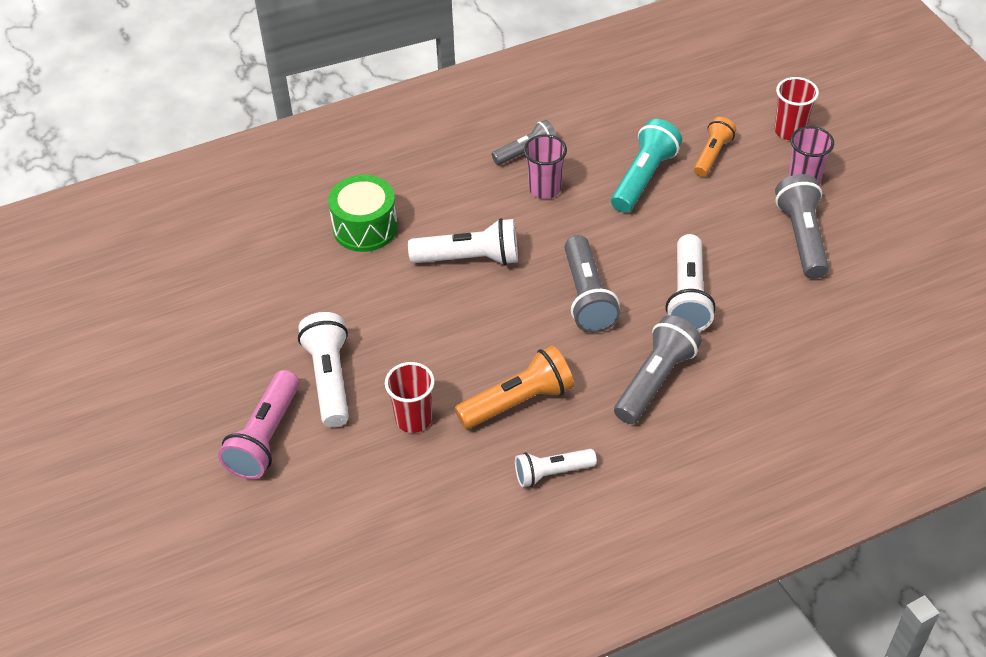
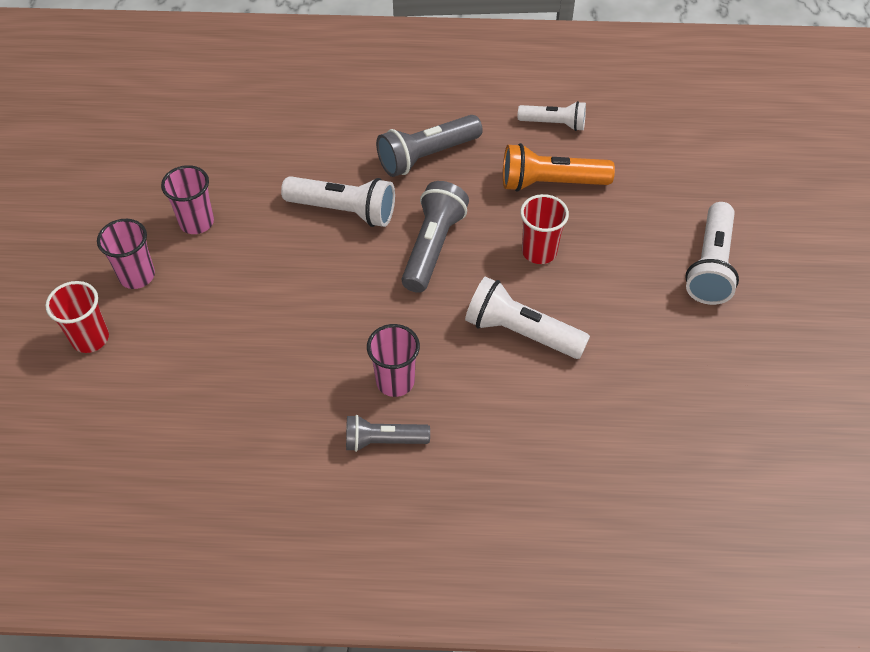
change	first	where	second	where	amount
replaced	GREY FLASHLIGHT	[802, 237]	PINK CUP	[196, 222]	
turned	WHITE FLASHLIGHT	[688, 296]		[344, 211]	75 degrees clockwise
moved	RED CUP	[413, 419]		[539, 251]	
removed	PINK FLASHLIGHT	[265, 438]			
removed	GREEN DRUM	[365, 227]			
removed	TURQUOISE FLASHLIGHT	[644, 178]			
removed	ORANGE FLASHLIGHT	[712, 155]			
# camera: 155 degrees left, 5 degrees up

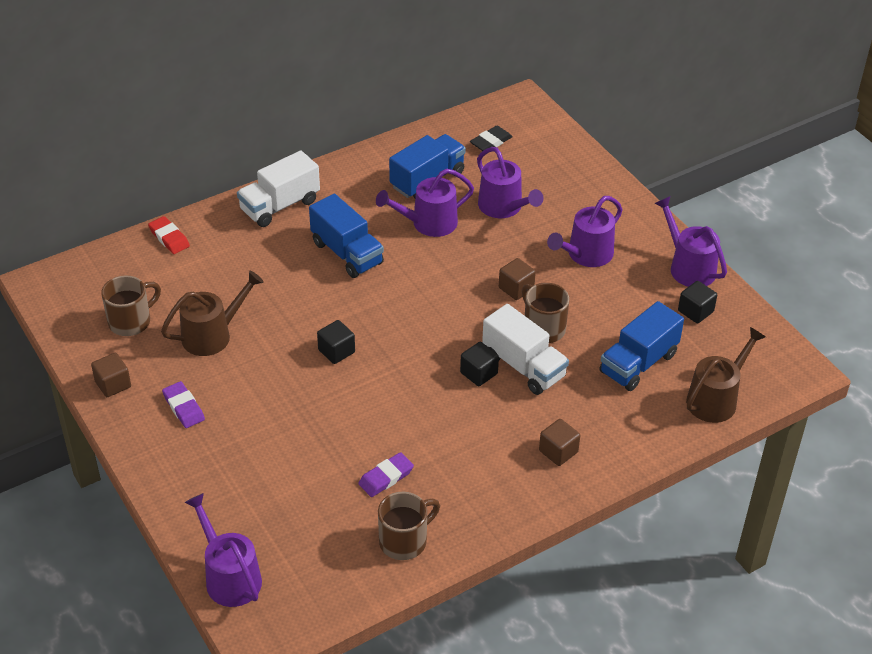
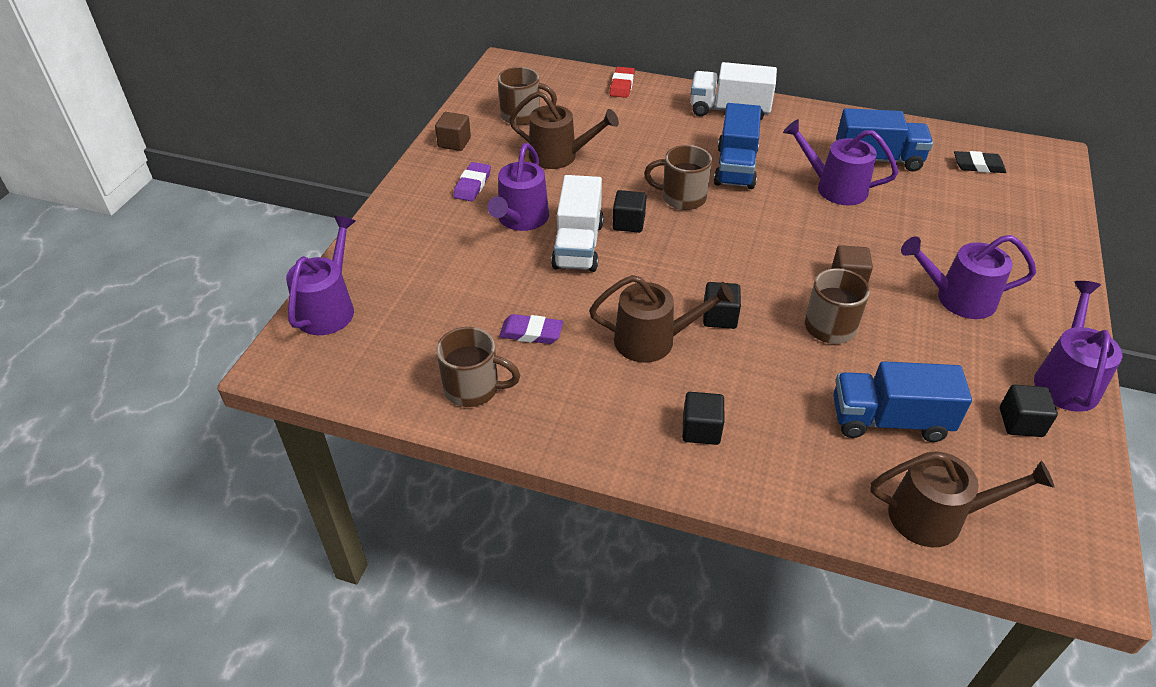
change	first	where	second	where	amount
moved	PURPLE WATERING CAN	[503, 207]		[521, 219]	
moved	WHITE TRUCK	[523, 366]		[578, 245]	
added			BROWN WATERING CAN	[652, 340]	
added			BROWN MUG	[682, 198]	
recoloured	BROWN CUBE	[558, 451]	BLACK CUBE	[701, 430]	
# camera: 50 degrees right, 0 degrees up

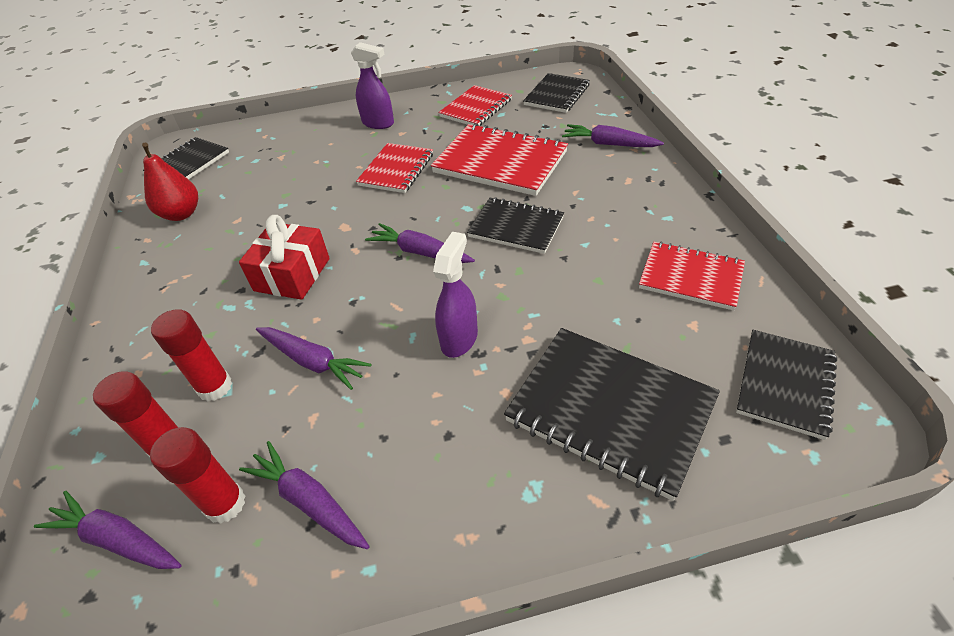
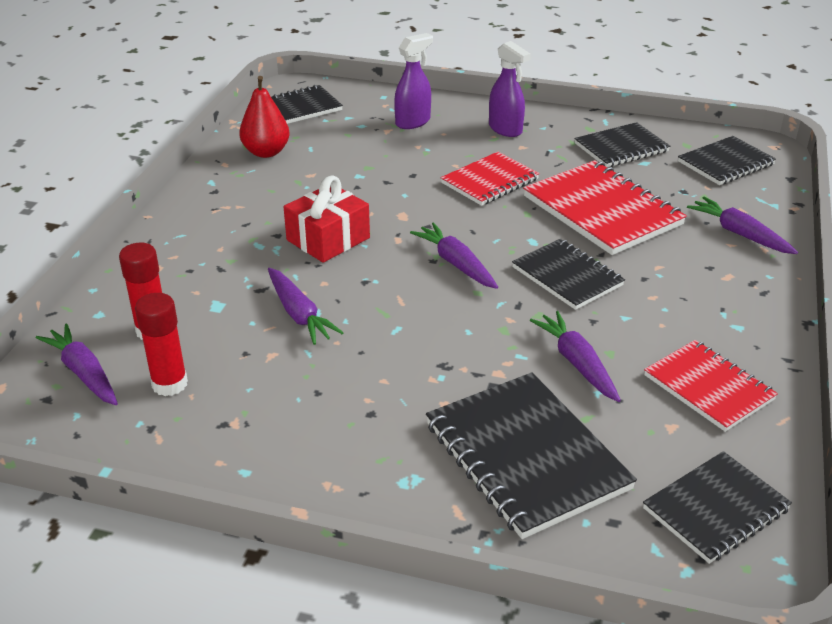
change	first	where	second	where	amount
moved	PURPLE SPRAY BOTTLE	[459, 338]		[413, 122]	
moved	PURPLE CARROT	[309, 501]		[577, 363]	
recoloured	RED NOTEBOOK	[476, 108]	BLACK NOTEBOOK	[621, 148]	
removed	RED GLUE STICK	[215, 387]			
# camera: 25 degrees right, 10 degrees down

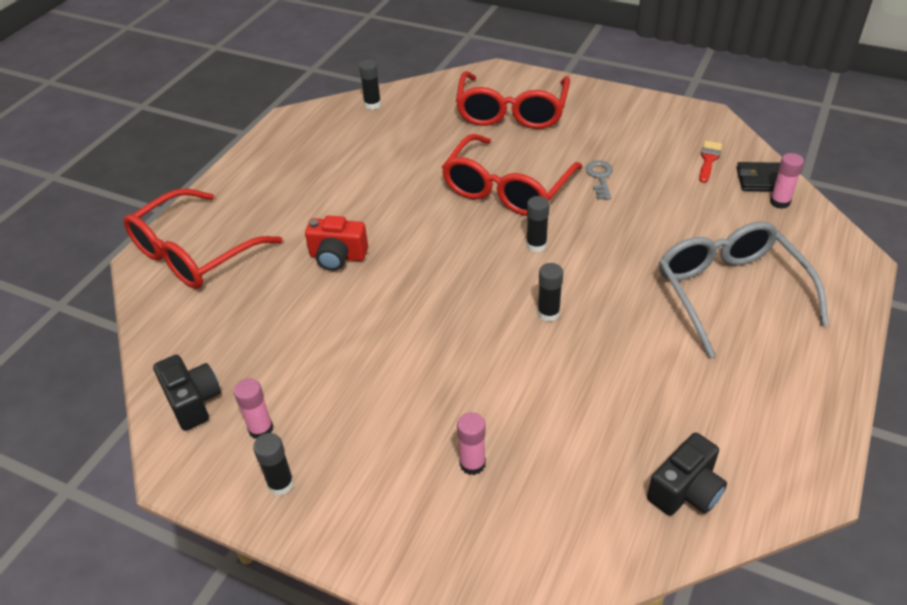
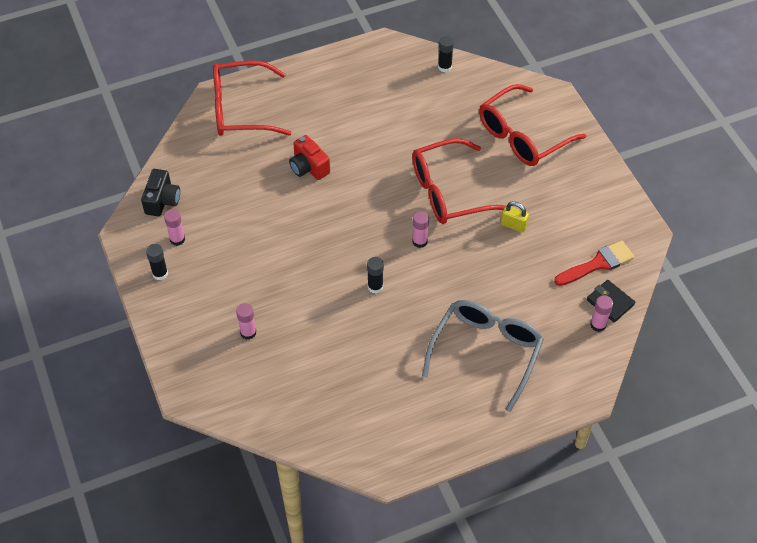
change	first	where	second	where	amount
recoloured	BLACK GLUE STICK	[536, 245]	PINK GLUE STICK	[420, 241]	
replaced	GREY KEY	[600, 177]	YELLOW PADLOCK	[513, 225]	
resized	RED BRUSH	[708, 160]		[597, 264]	x1.58
removed	BLACK CAMERA	[685, 491]			
# camera: 40 degrees right, 10 degrees up

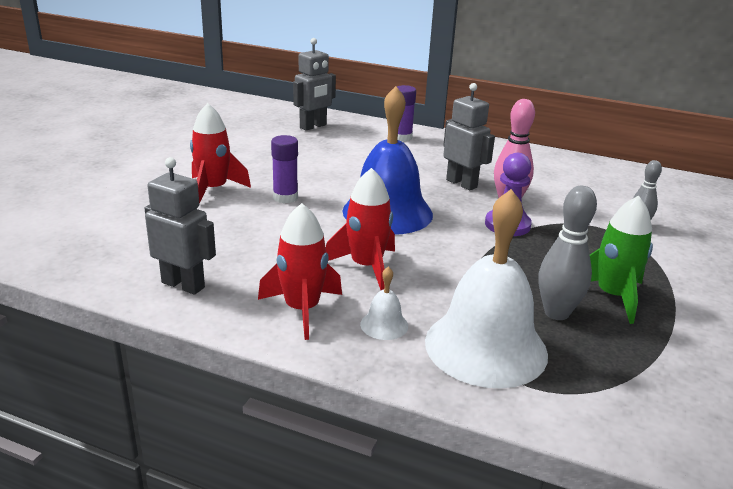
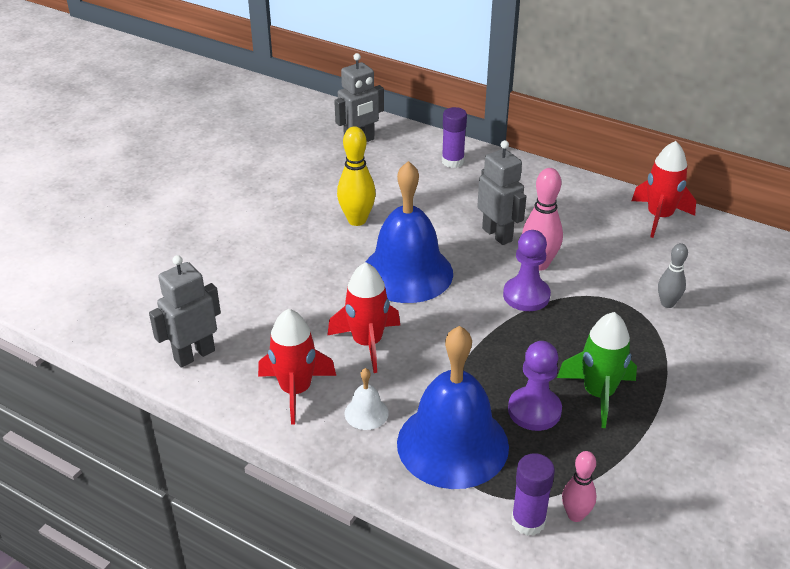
change	first	where	second	where	amount
turned	GREY ROBOT	[183, 285]		[194, 355]	75 degrees counterclockwise
added			YELLOW BOWLING PIN	[357, 220]	
recoloured	WHITE BELL	[486, 347]	BLUE BELL	[452, 444]	
replaced	GREY BOWLING PIN	[556, 313]	PURPLE PAWN	[534, 410]	
moved	PURPLE GLUE STICK	[285, 197]		[528, 521]	
added			PINK BOWLING PIN	[575, 515]	
moved	RED ROCKET	[213, 190]		[659, 217]	
# camera: 10 degrees right, 10 degrees up

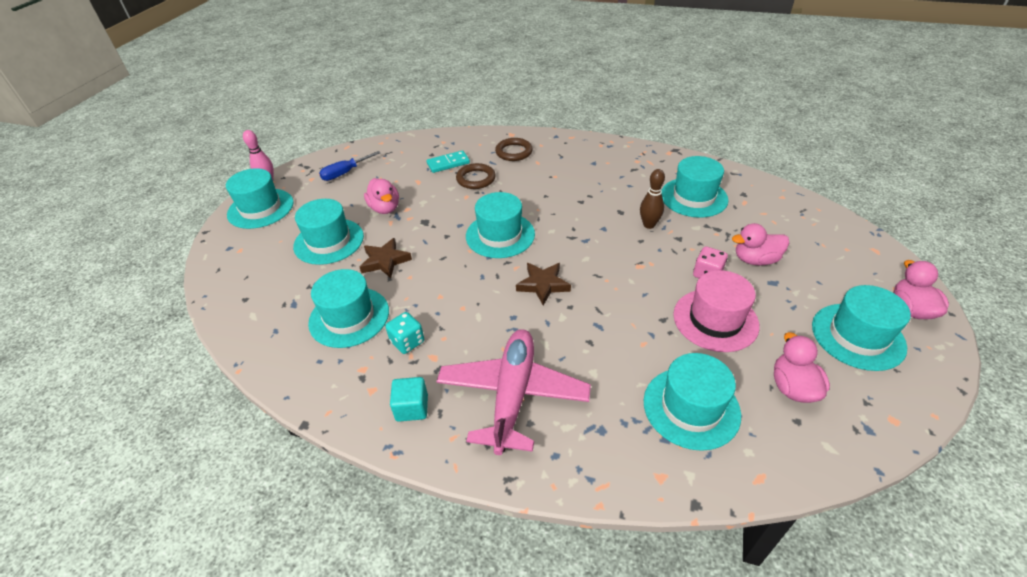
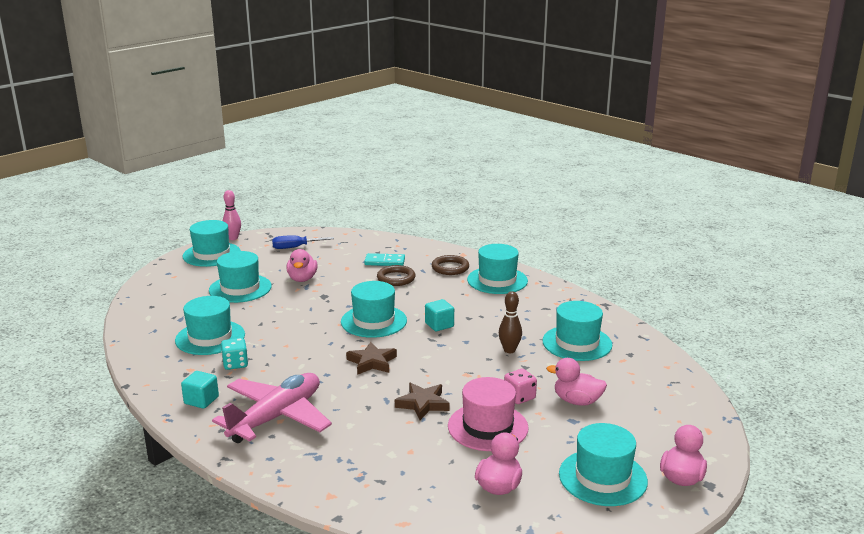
change	first	where	second	where	amount
moved	BROWN STAR	[385, 261]		[422, 404]	
added			TURQUOISE CUBE	[439, 325]	
moved	TURQUOISE HAT	[691, 407]		[497, 280]	
# camera: 25 degrees right, 20 degrees down

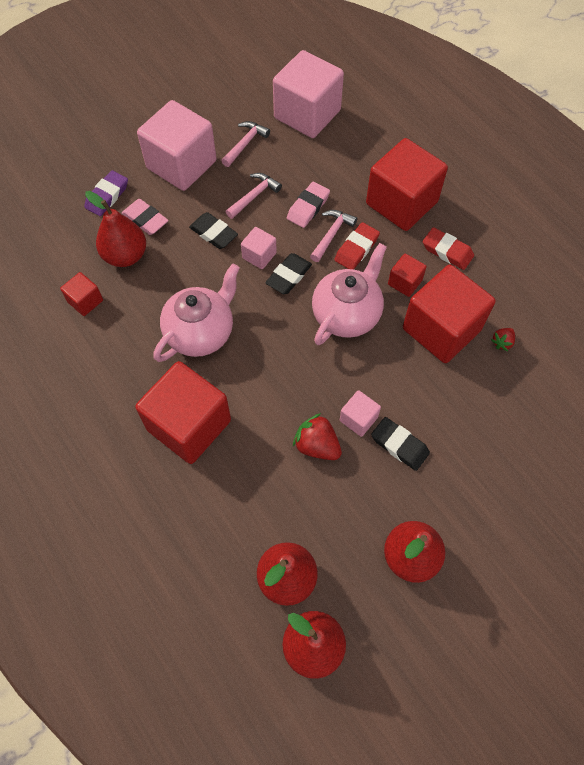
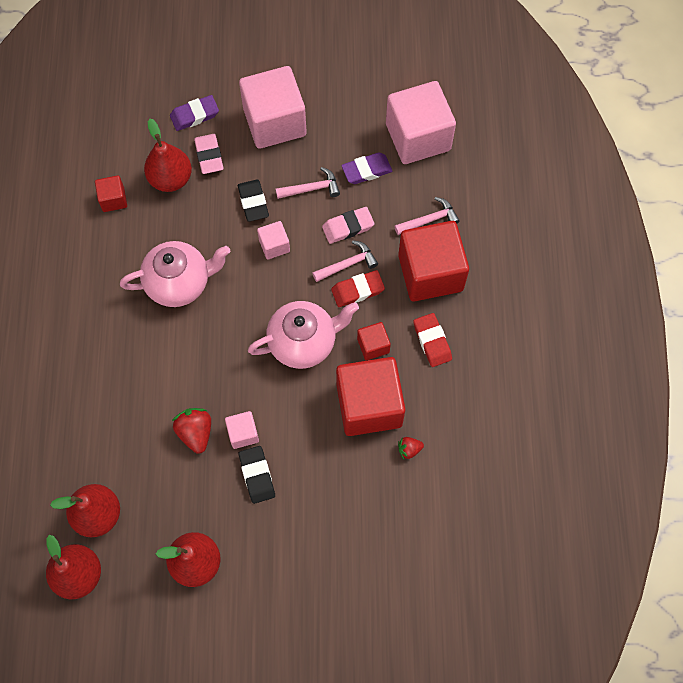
change	first	where	second	where	amount
added			PURPLE ERASER	[366, 170]	
moved	PINK HAMMER	[245, 144]		[429, 220]	
removed	RED CUBE	[189, 425]			
removed	BLACK ERASER	[288, 276]			
# camera: 35 degrees right, 5 degrees up

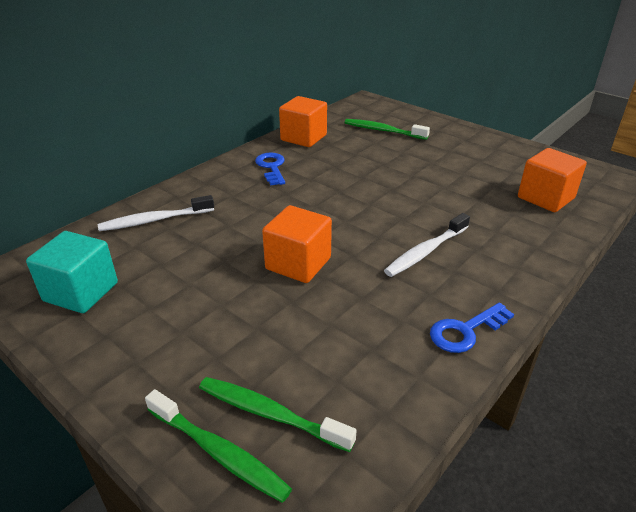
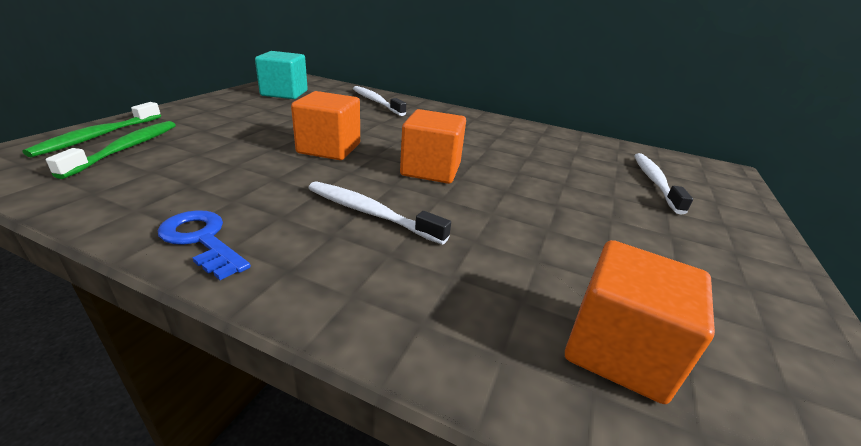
change	first	where	second	where	amount
moved	ORANGE CUBE	[303, 138]		[431, 170]	
recoloured	GREEN TOOTHBRUSH	[383, 131]	WHITE TOOTHBRUSH	[654, 182]	
removed	BLUE KEY	[271, 167]			
# camera: 70 degrees right, 5 degrees down

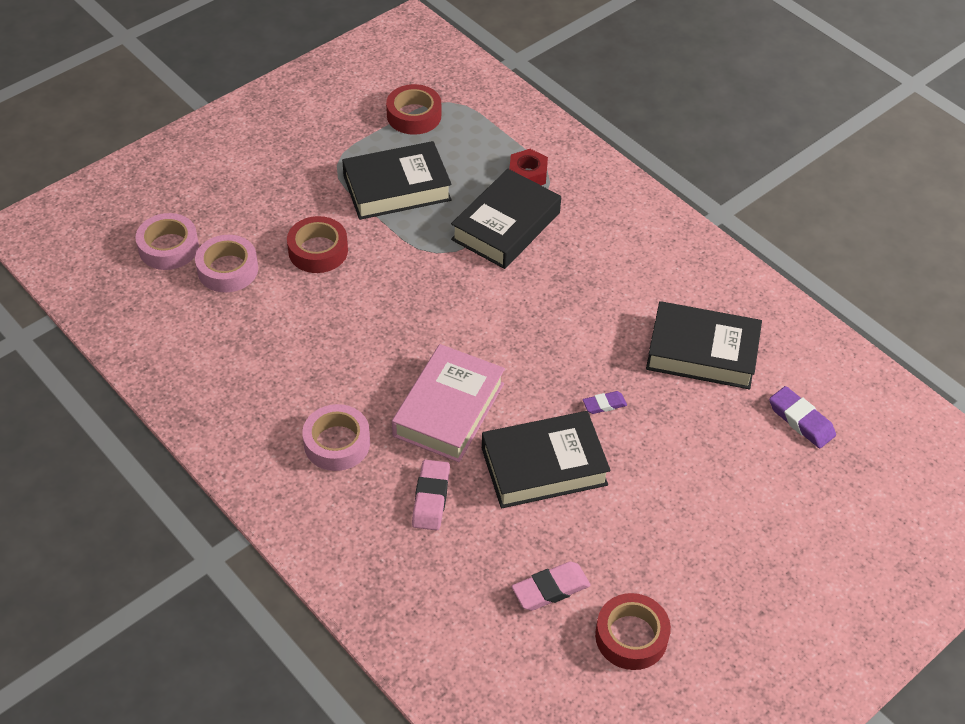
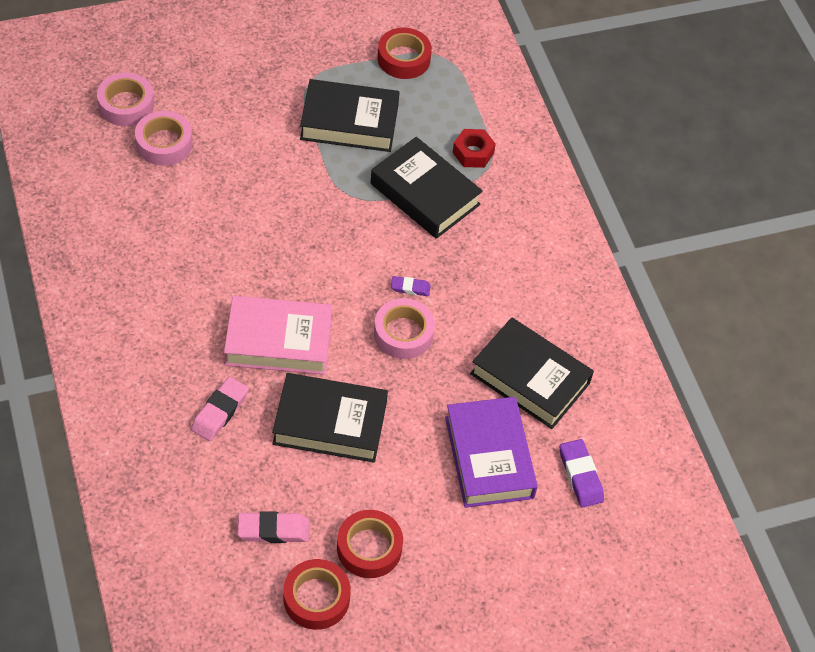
change	first	where	second	where	amount
turned	PINK BOOK	[448, 409]		[278, 341]	45 degrees clockwise
moved	RED TAPE	[318, 251]		[369, 548]	
turned	BLACK BOOK	[506, 226]		[425, 194]	75 degrees clockwise
moved	PINK TAPE	[337, 443]		[403, 333]	
moved	PURPLE ERASER	[604, 404]		[410, 288]	
added			PURPLE BOOK	[489, 457]	
# camera: 20 degrees right, 5 degrees up

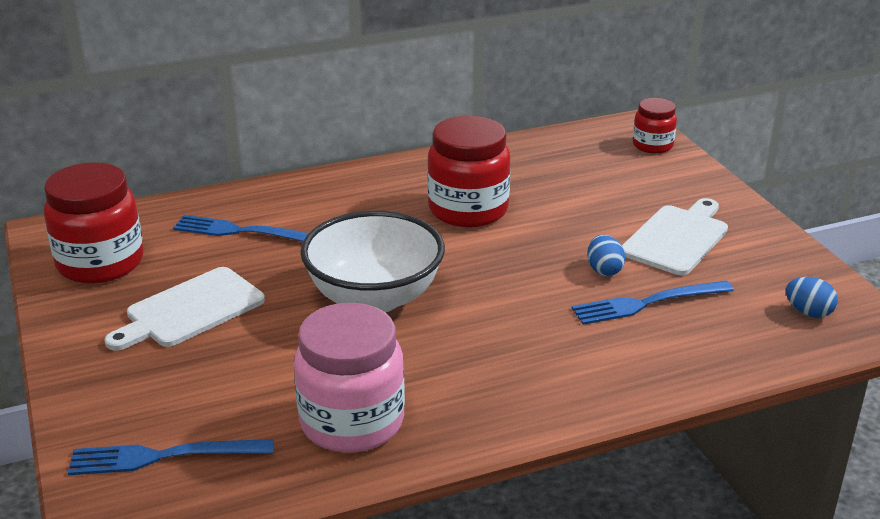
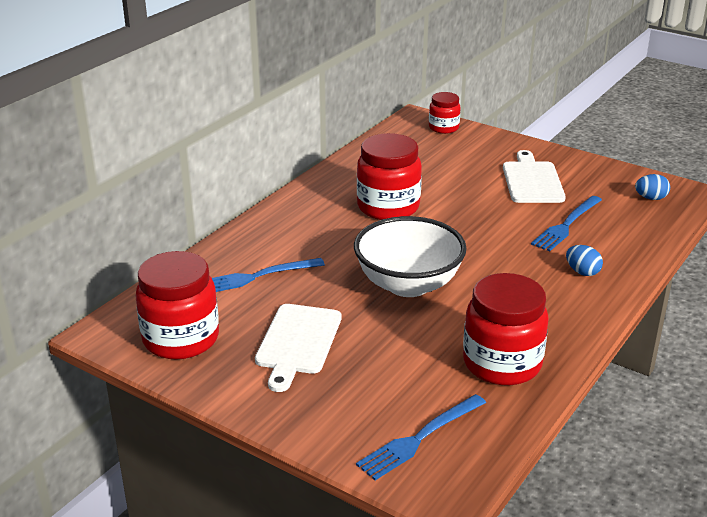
change	first	where	second	where	amount
recoloured	PINK JAR	[352, 422]	RED JAR	[502, 363]	
moved	BLUE EGG	[604, 270]		[582, 272]	
# camera: 35 degrees left, 0 degrees up

